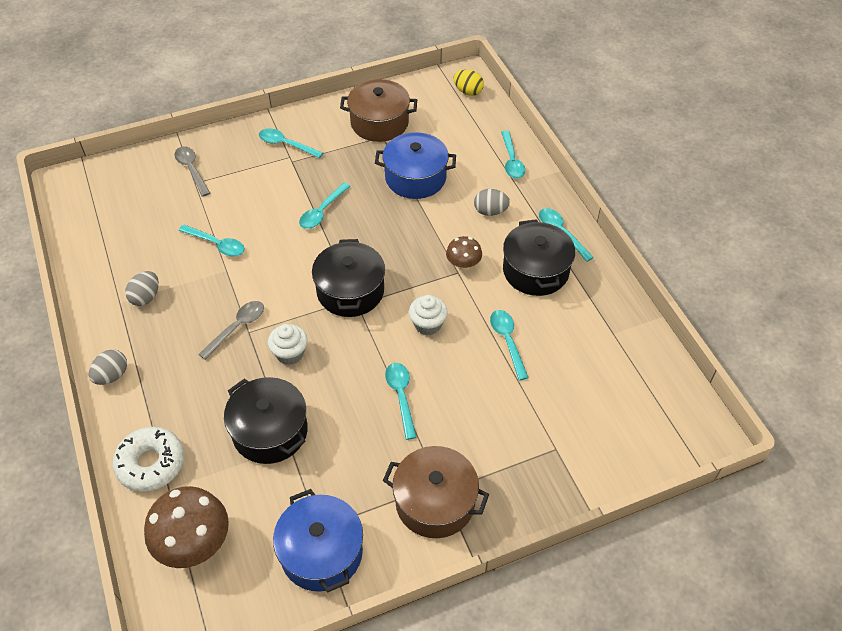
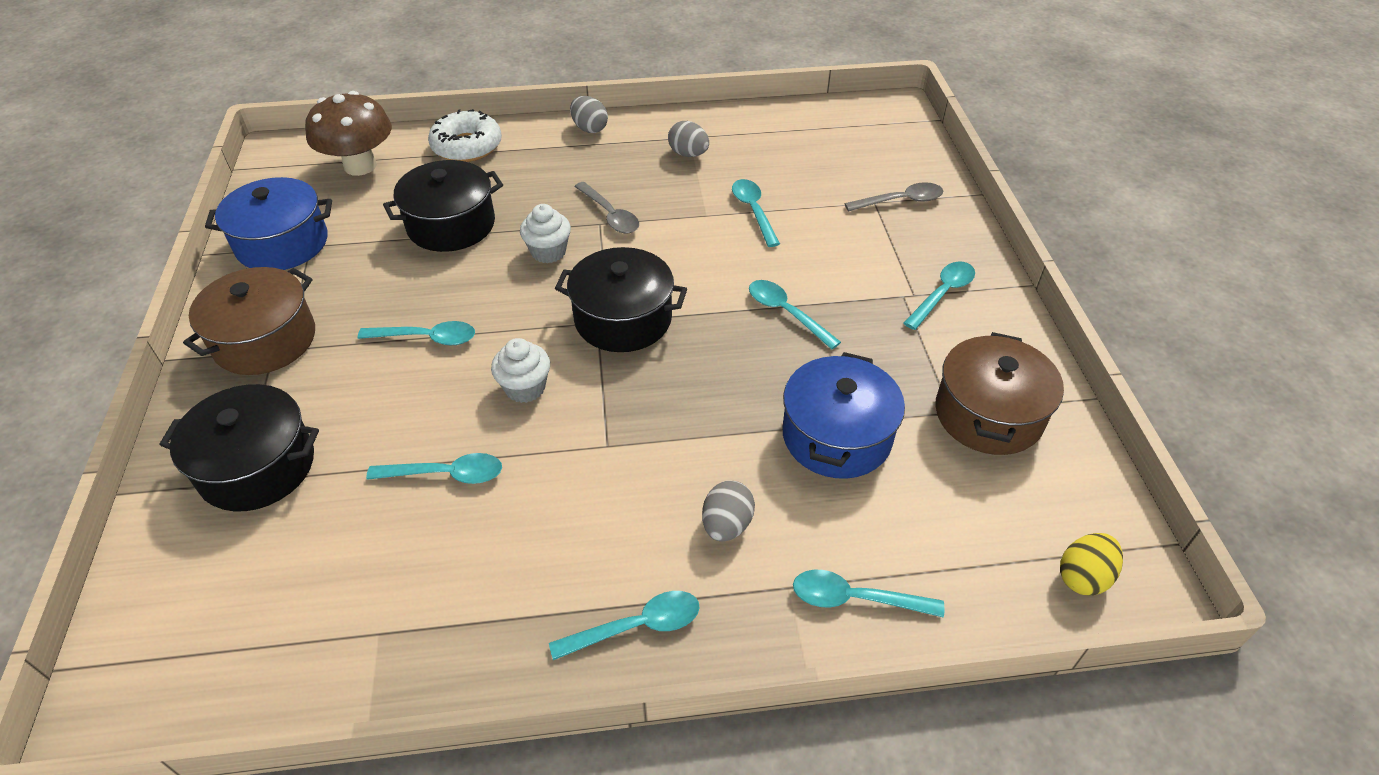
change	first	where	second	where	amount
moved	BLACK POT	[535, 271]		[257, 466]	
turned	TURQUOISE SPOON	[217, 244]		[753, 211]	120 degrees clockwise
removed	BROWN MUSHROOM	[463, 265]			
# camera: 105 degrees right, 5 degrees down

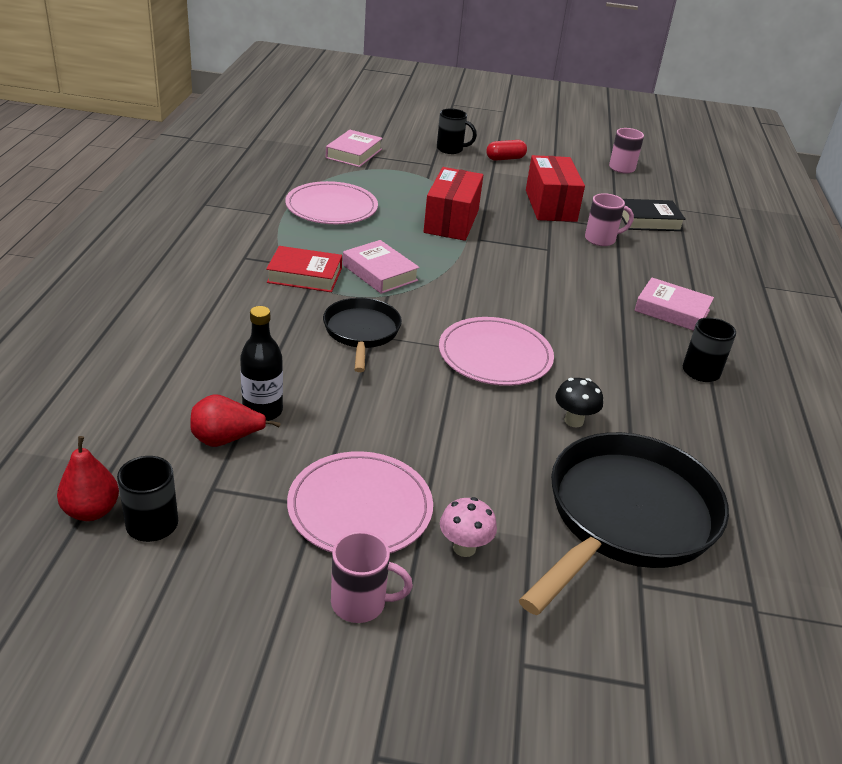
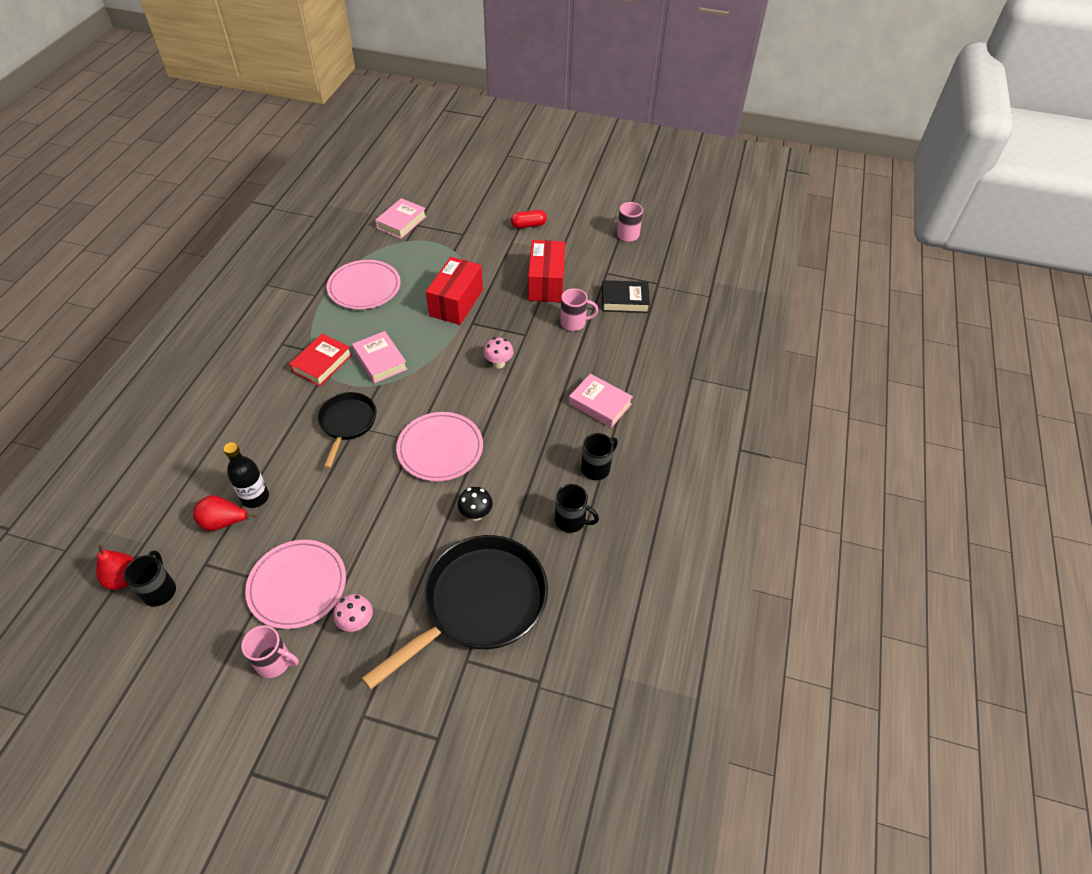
change	first	where	second	where	amount
turned	RED BOOK	[305, 275]		[322, 363]	75 degrees counterclockwise
added			PINK MUSHROOM	[499, 364]	
moved	BLACK MUG	[451, 149]		[571, 521]	
# camera: 10 degrees right, 15 degrees up

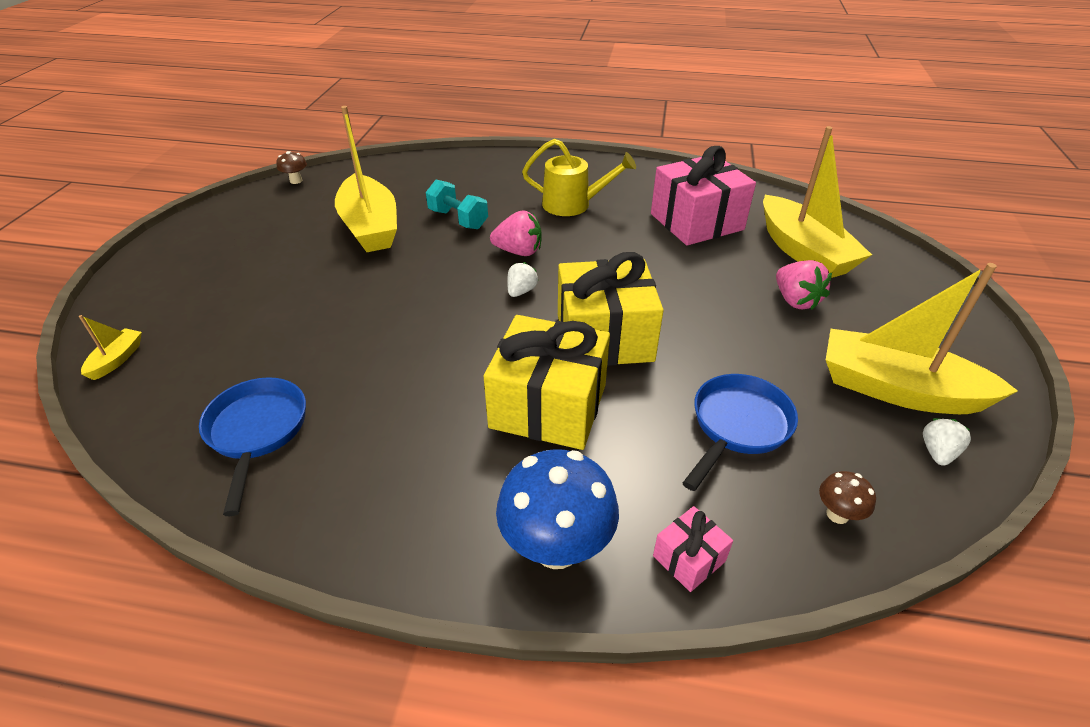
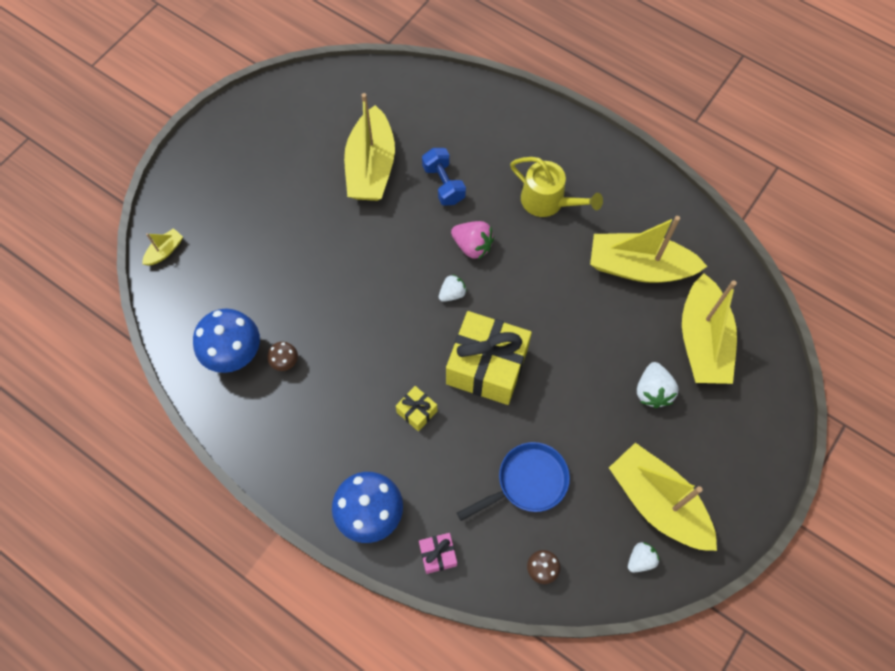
change	first	where	second	where	amount
replaced	BLUE PAN	[257, 432]	BLUE MUSHROOM	[235, 354]	
moved	BROWN MUSHROOM	[296, 181]		[285, 362]	
resized	YELLOW GIFT	[548, 406]		[417, 411]	x0.45
recoloured	TURQUOISE DUMBBELL	[458, 219]	BLUE DUMBBELL	[443, 184]	
replaced	PINK GIFT	[696, 222]	YELLOW BOAT	[639, 267]	
recoloured	PINK STRAWBERRY	[795, 300]	WHITE STRAWBERRY	[652, 391]	
# camera: 25 degrees right, 25 degrees up

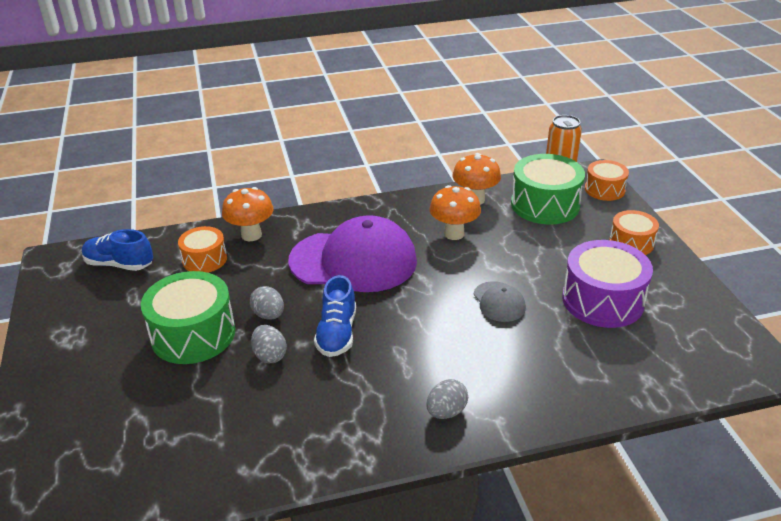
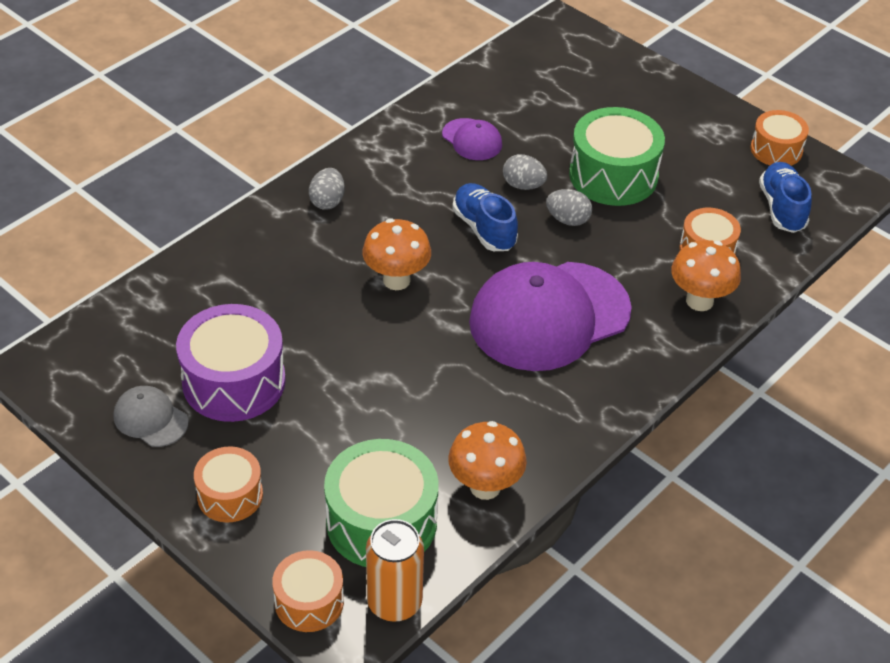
change	first	where	second	where	amount
moved	GREY CAP	[499, 302]		[150, 419]	
moved	ORANGE MUSHROOM	[454, 234]		[396, 280]	
added			PURPLE CAP	[472, 140]	
added			ORANGE DRUM	[776, 150]	
turned	BLUE SHOE	[119, 264]		[782, 208]	75 degrees counterclockwise
# camera: 145 degrees right, 10 degrees up

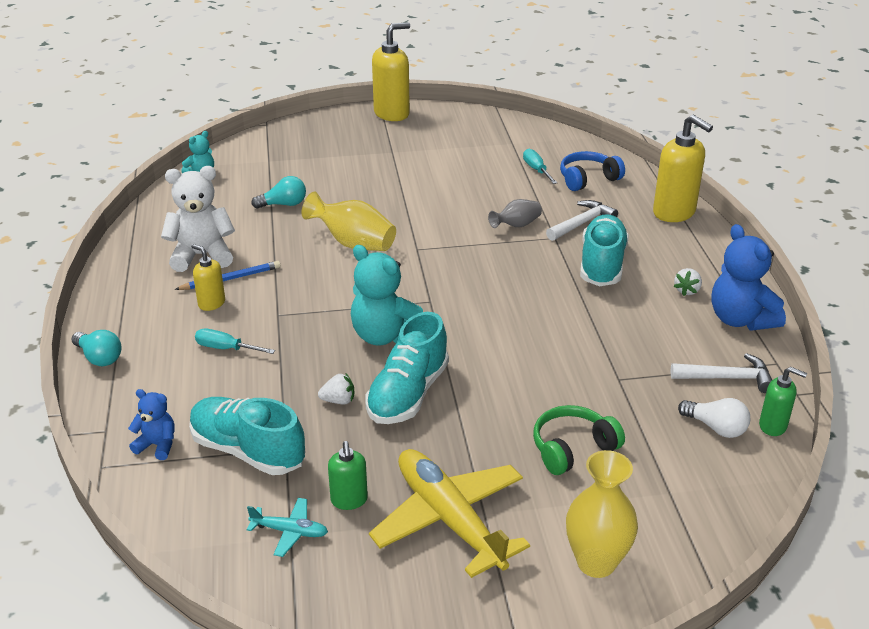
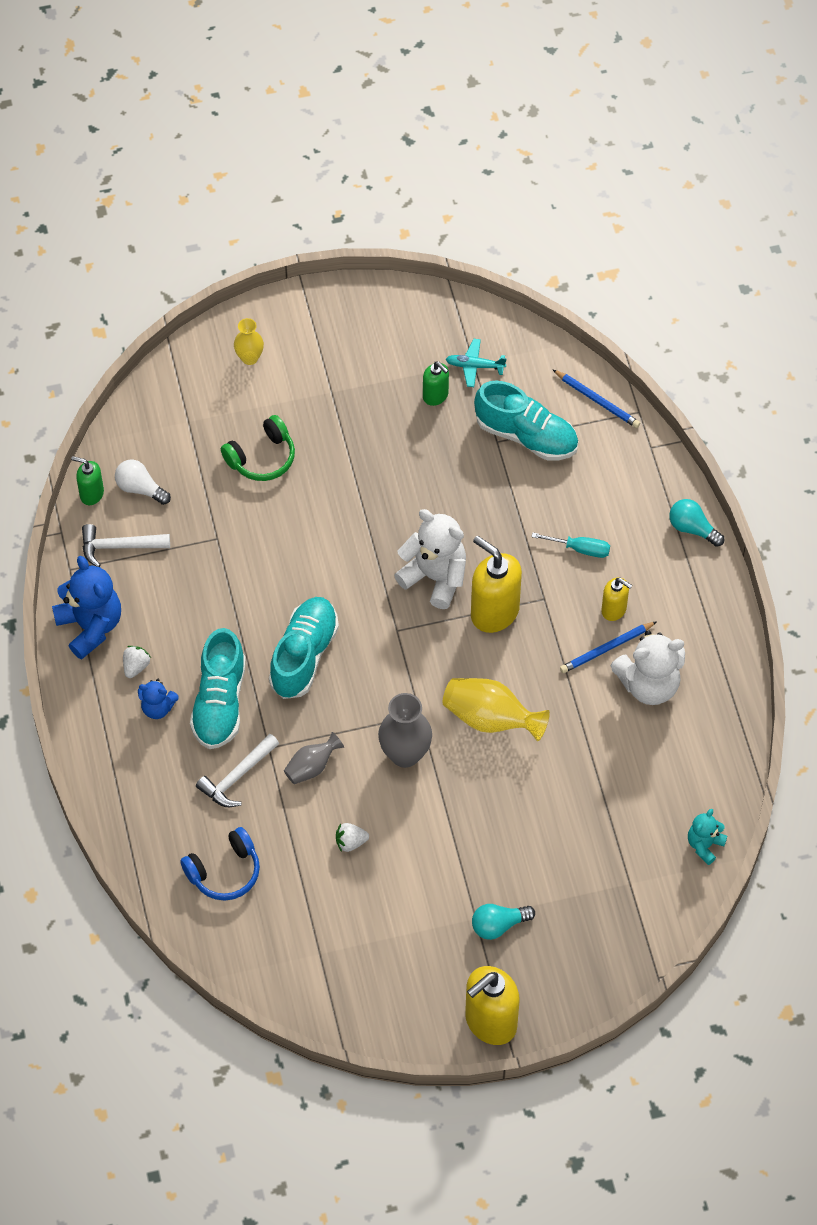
change	first	where	second	where	amount
moved	BLUE TEDDY BEAR	[157, 445]		[158, 708]	
resized	YELLOW VASE	[596, 562]		[249, 358]	x0.60
moved	TURQUOISE SHOE	[408, 394]		[304, 655]	
moved	WHITE STRAWBERRY	[338, 401]		[350, 842]	
added			GREY VASE	[405, 754]	
recoloured	TURQUOISE TEDDY BEAR	[384, 336]	WHITE TEDDY BEAR	[435, 577]	
turned	GREEN SOAP DISPENSER	[349, 500]		[435, 396]	150 degrees clockwise
moved	YELLOW SOAP DISPENSER	[674, 213]		[494, 612]	
moved	TURQUOISE LIGHT BULB	[284, 204]		[498, 925]	
added			BLUE PENCIL	[597, 400]	
removed	YELLOW PLANE	[449, 519]			
removed	TURQUOISE SCREWDRIVER	[536, 170]			
# camera: 175 degrees right, 25 degrees up

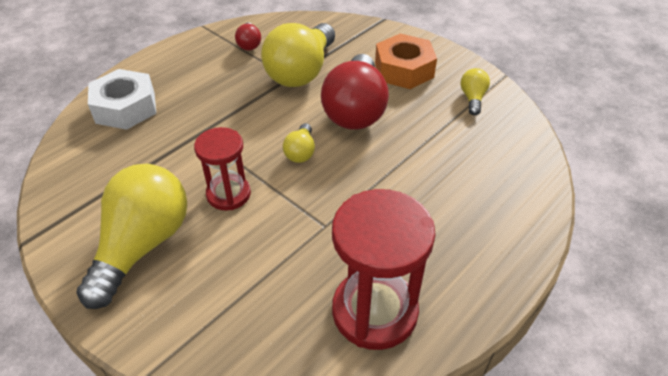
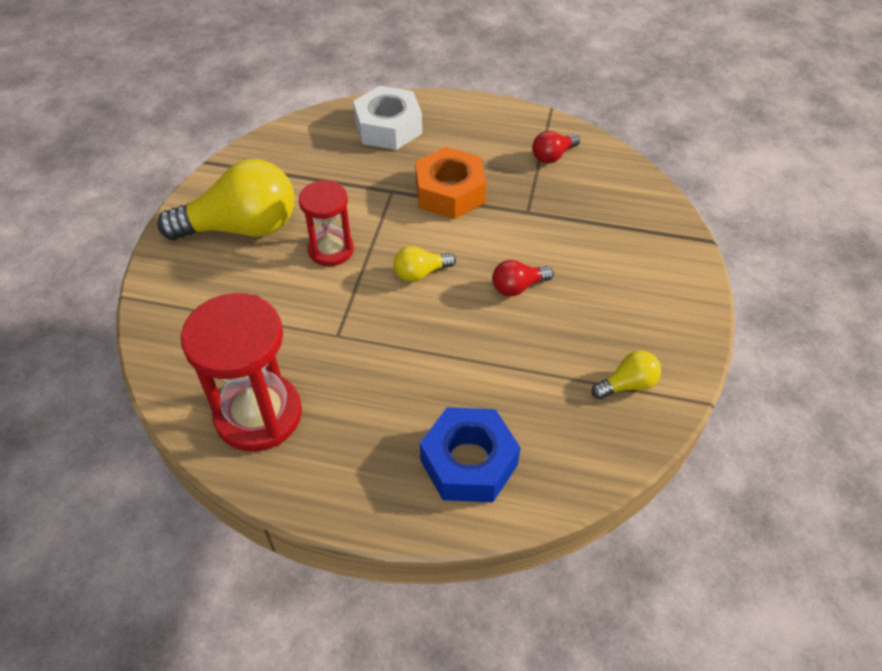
change	first	where	second	where	amount
moved	ORANGE NUT	[404, 70]		[450, 192]	
added			BLUE NUT	[469, 462]	
resized	RED LIGHT BULB	[355, 110]		[518, 287]	x0.45
removed	YELLOW LIGHT BULB	[301, 72]			
# camera: 60 degrees right, 5 degrees up

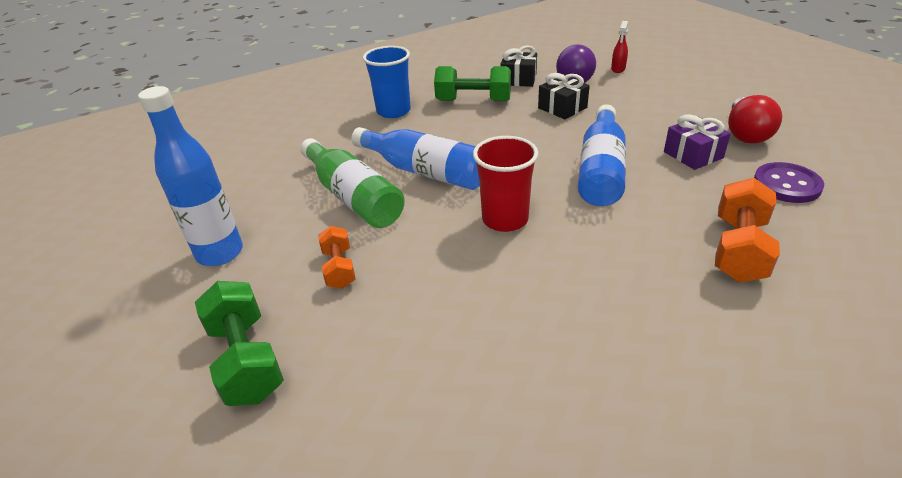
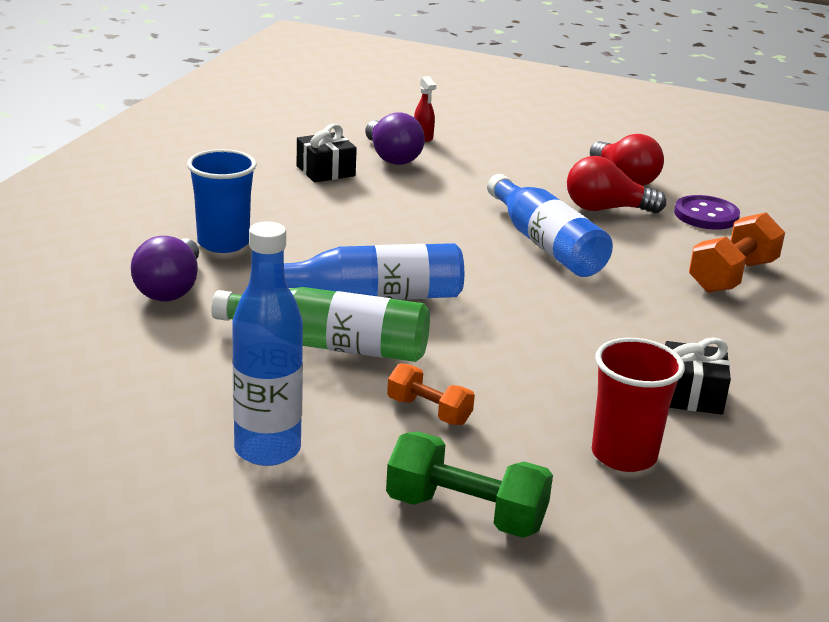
change	first	where	second	where	amount
added			PURPLE LIGHT BULB	[170, 288]	
replaced	PURPLE GIFT	[693, 155]	RED LIGHT BULB	[606, 209]	
moved	RED CUP	[505, 219]		[624, 455]	
moved	BLACK GIFT	[562, 108]		[690, 395]	
turned	ORANGE DUMBBELL	[738, 249]		[732, 276]	60 degrees clockwise
removed	GREEN DUMBBELL	[473, 101]			
# camera: 45 degrees left, 10 degrees down

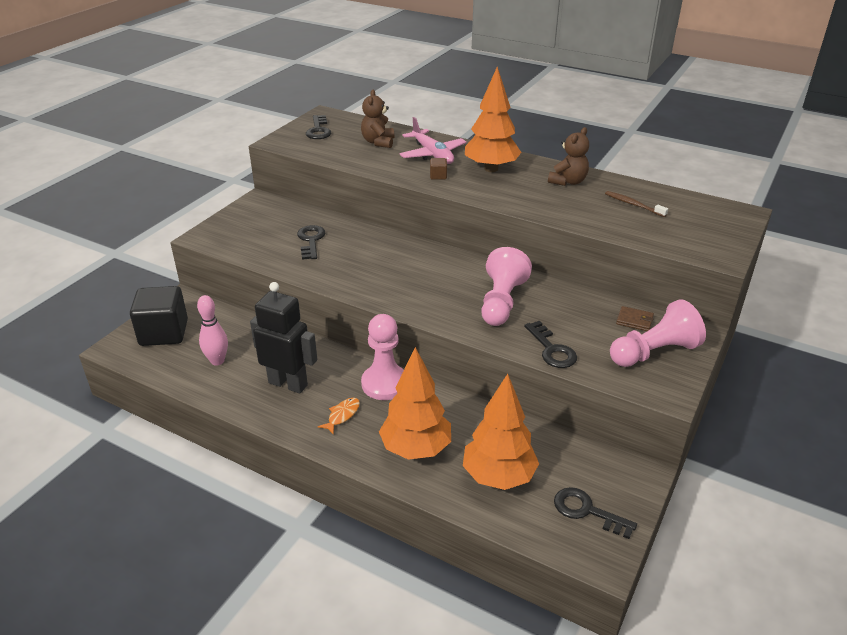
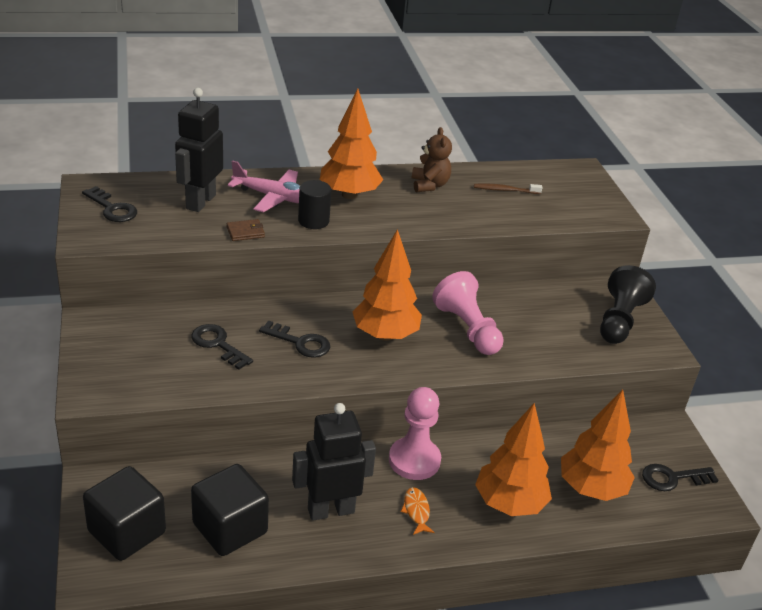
change	first	where	second	where	amount
replaced	BROWN TEDDY BEAR	[378, 142]	BLACK ROBOT	[200, 201]	
replaced	PINK BOWLING PIN	[217, 361]	BLACK CUBE	[230, 528]	
moved	BROWN WALLET	[634, 320]		[245, 232]	
moved	BLACK KEY	[552, 349]		[300, 342]	
replaced	BROWN CUBE	[438, 176]	BLACK CYLINDER	[313, 221]	
added			ORANGE TREE	[385, 335]	
recoloured	PINK PAWN	[654, 352]	BLACK PAWN	[619, 320]	
# camera: 45 degrees left, 0 degrees up

